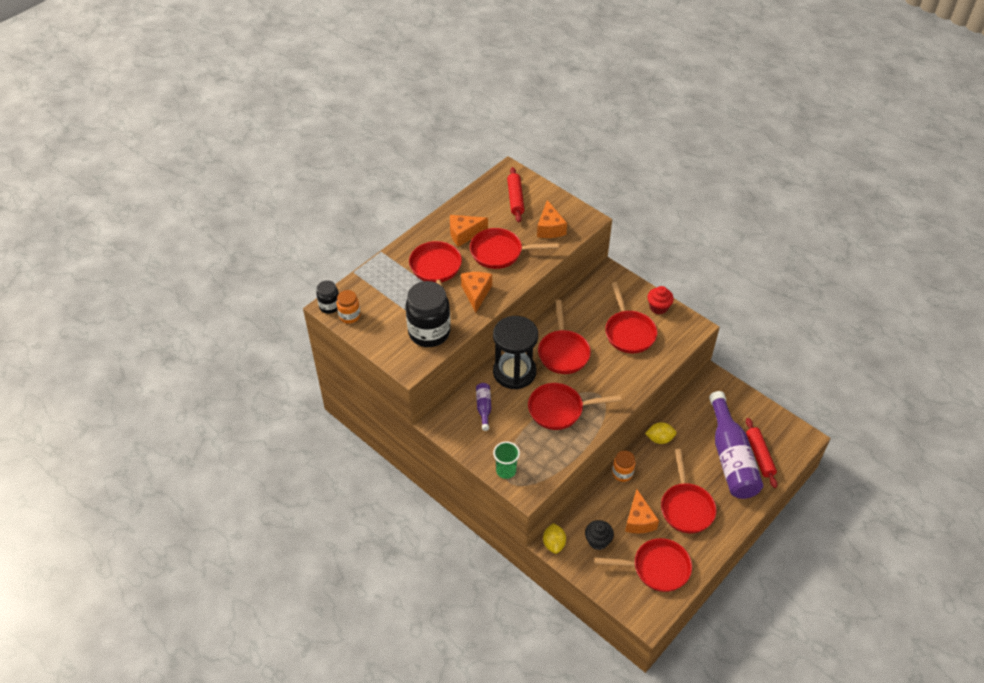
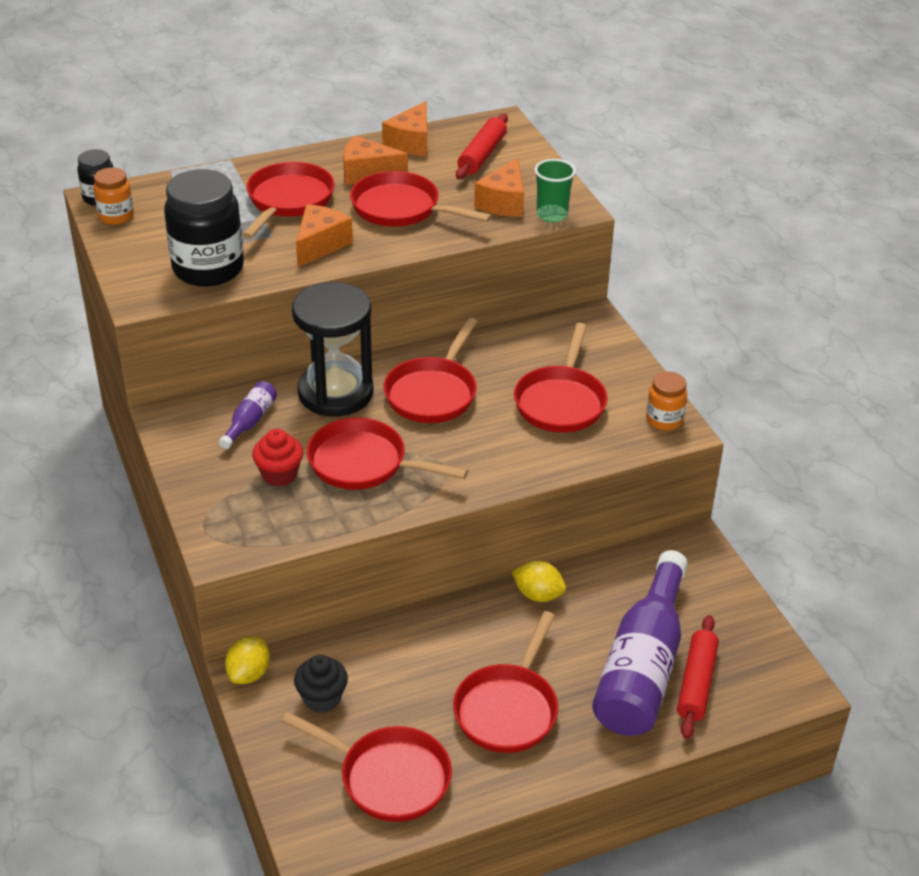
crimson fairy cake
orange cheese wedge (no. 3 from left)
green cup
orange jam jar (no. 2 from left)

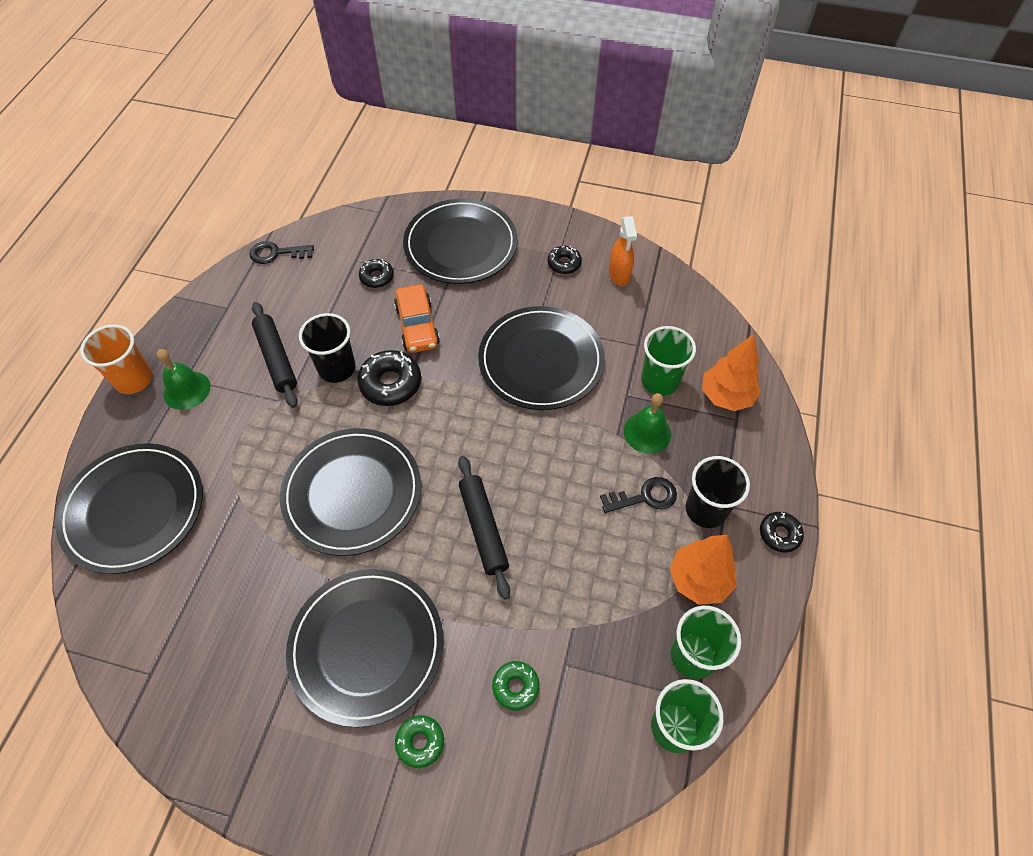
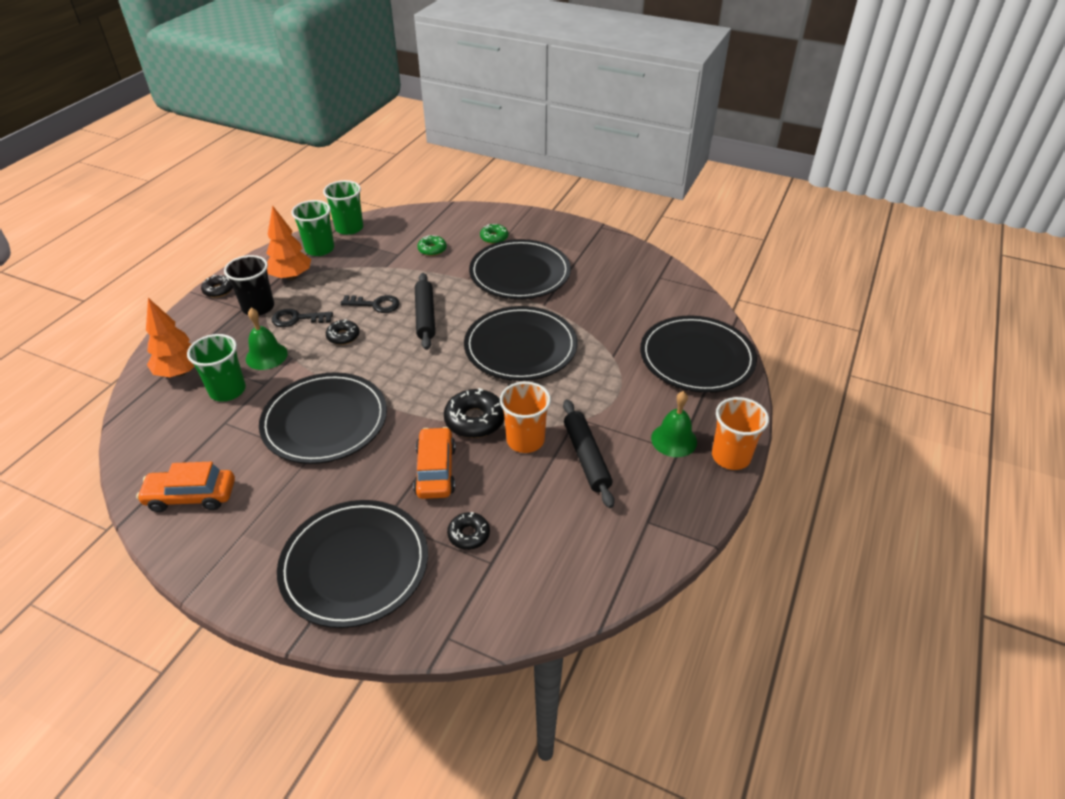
orange automobile (no. 1 from left)
ebony doughnut (no. 2 from left)
ebony door key (no. 2 from left)
orange cup (no. 1 from left)

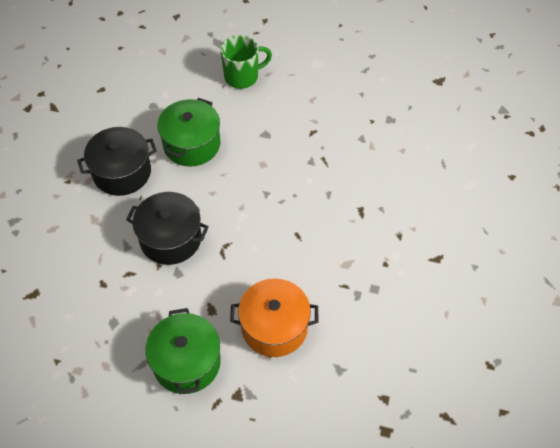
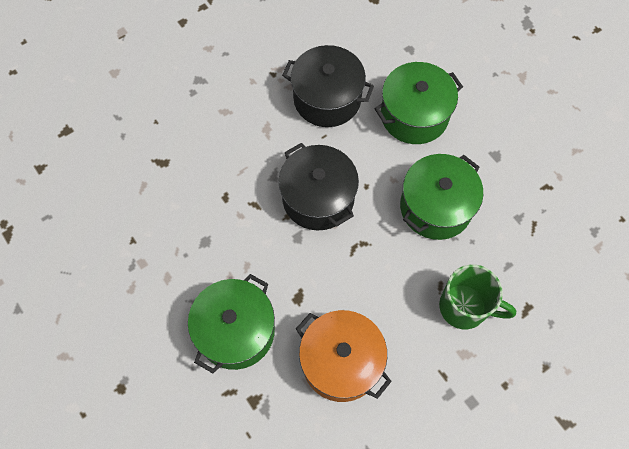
green cooking pot (no. 3 from left)
green coffee mug

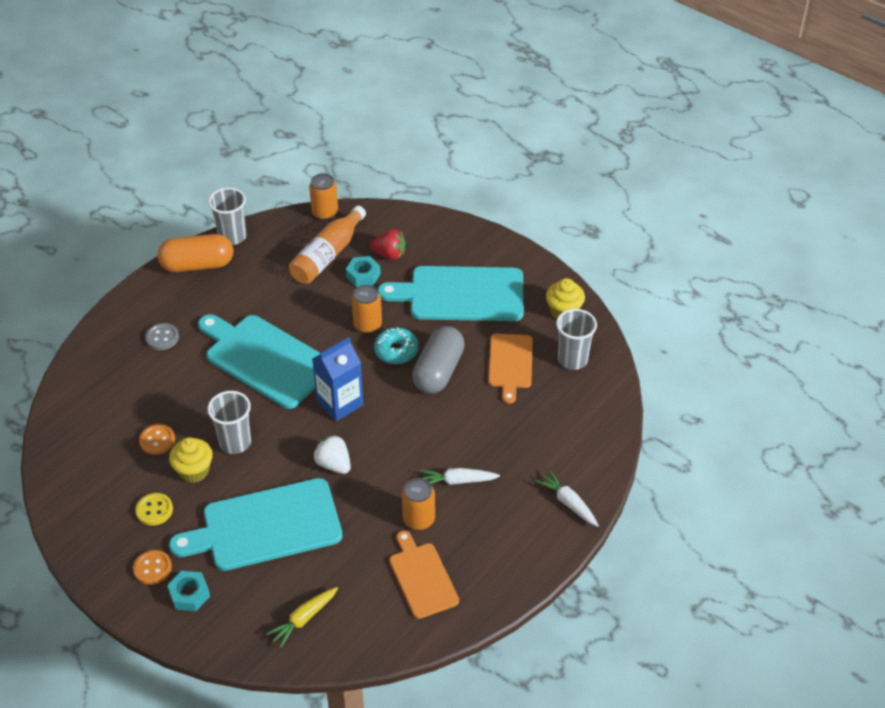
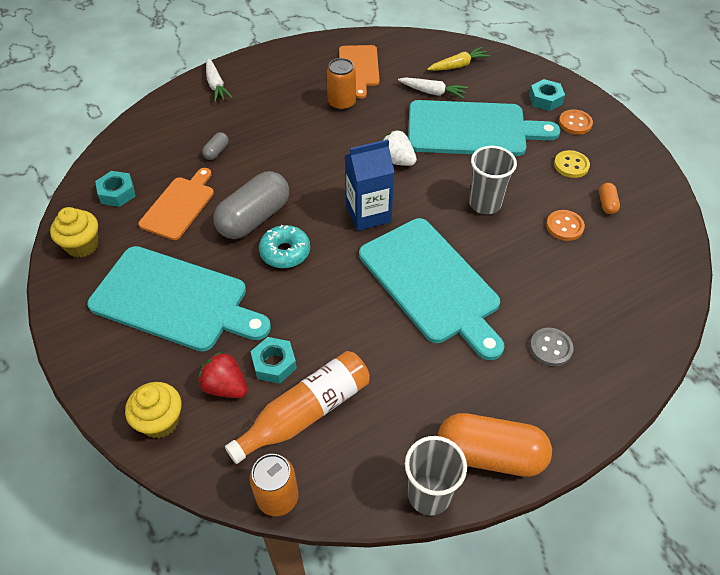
teal hex nut (no. 1 from left)
bright yellow fairy cake (no. 2 from left)
gray capsule (no. 1 from left)
pure white strawberry
pure white root vegetable (no. 2 from left)
orange capsule (no. 2 from left)
orange can (no. 2 from left in the first image)

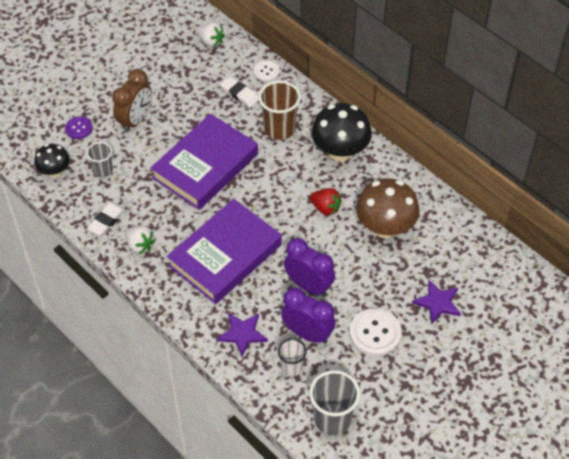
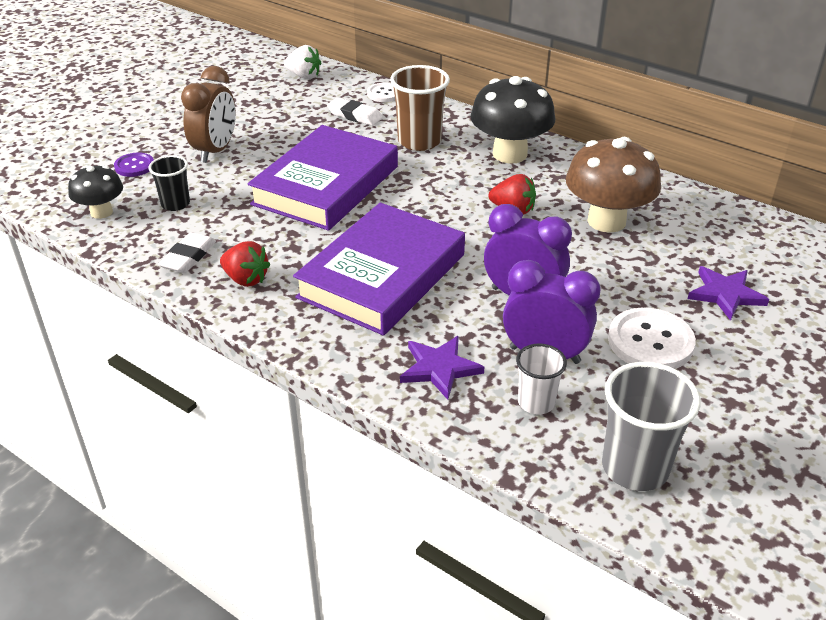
ebony cup
crimson strawberry (no. 1 from left)

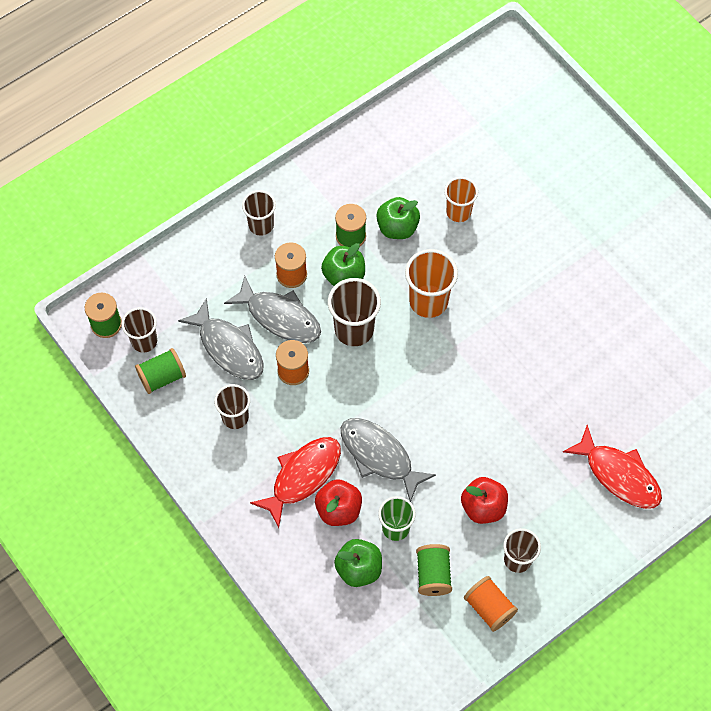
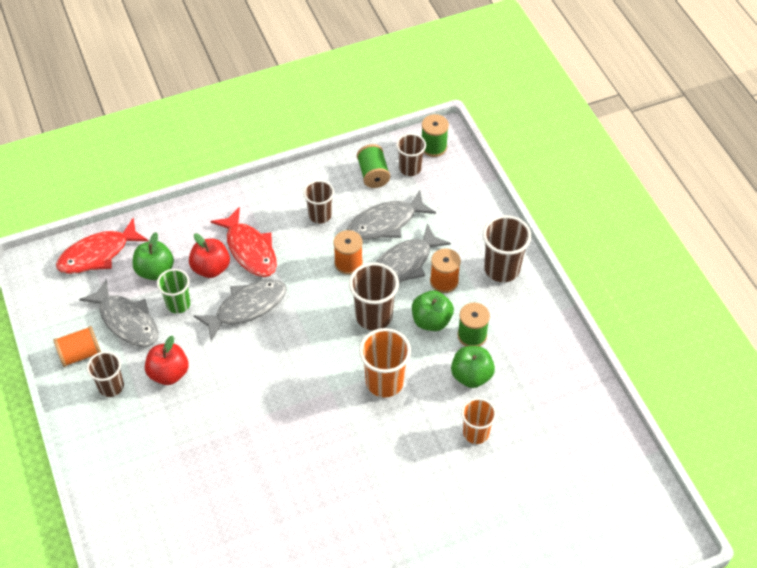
crimson fish figure (no. 1 from left)
gray fish figure (no. 1 from left)
brown cup (no. 5 from left)

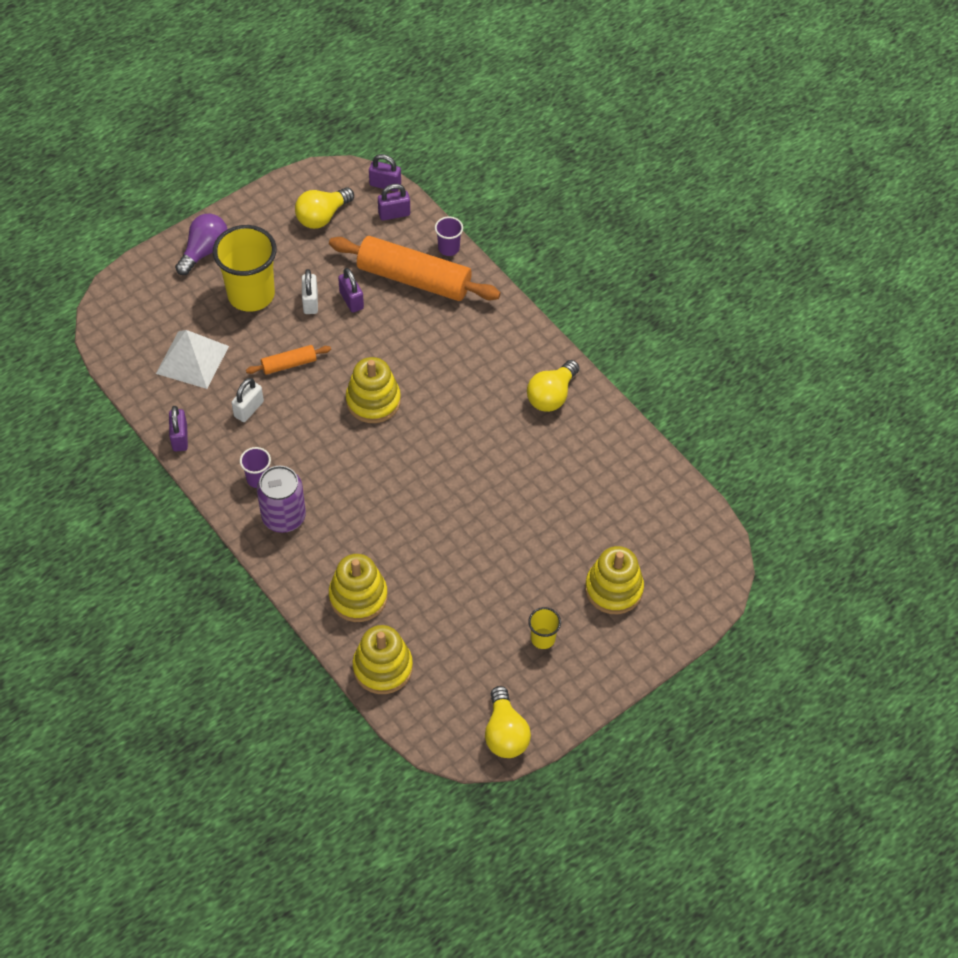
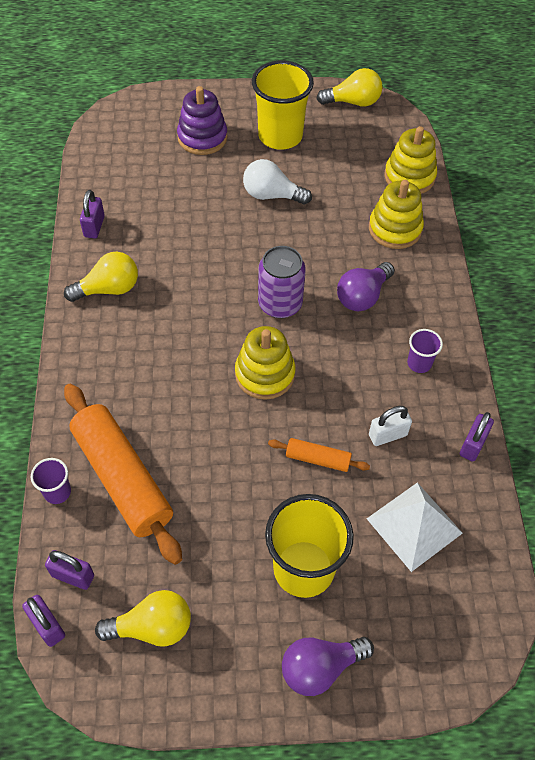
purple small lock (no. 3 from left)
purple stacking rings
pure white bulb
bright yellow cup (no. 1 from left)
purple can
bright yellow bulb (no. 3 from left)
purple bulb (no. 2 from left)
pure white small lock (no. 2 from left in the first image)

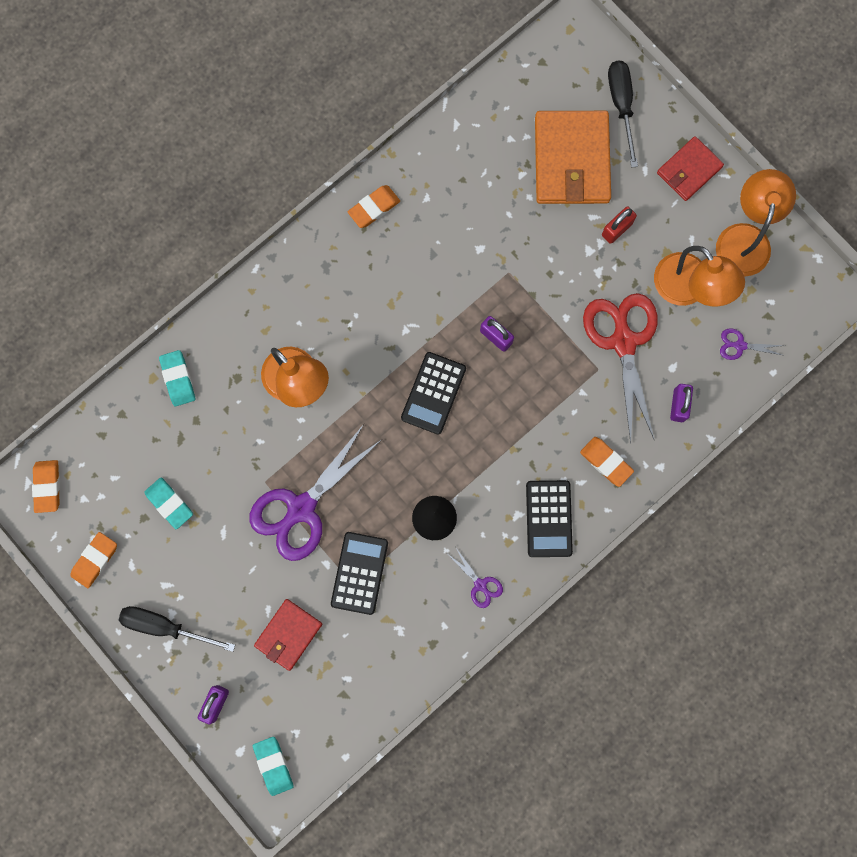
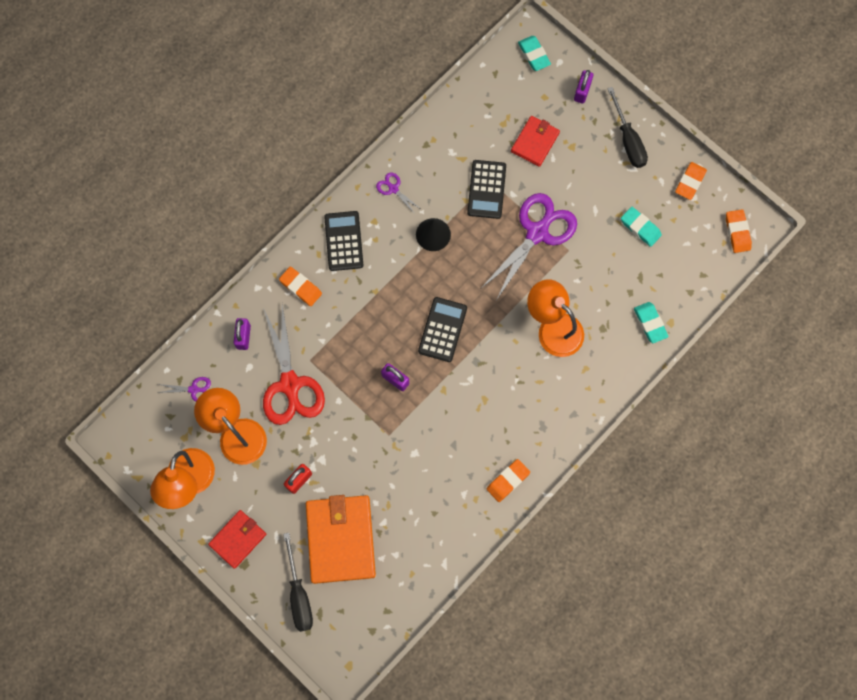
ebony hand screwdriver (no. 2 from left)

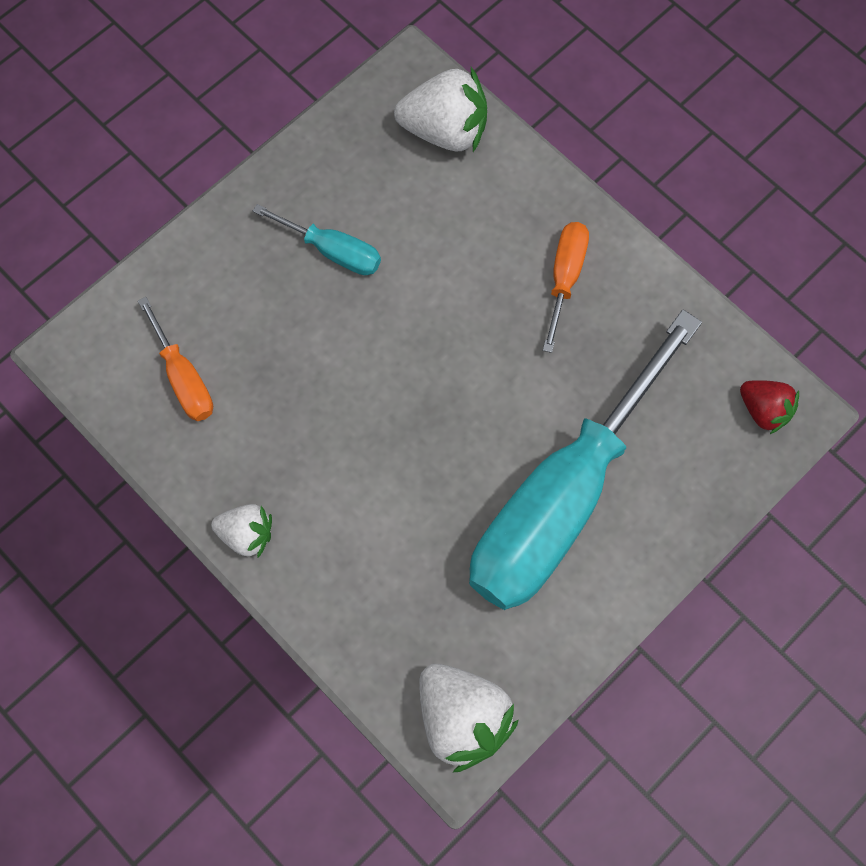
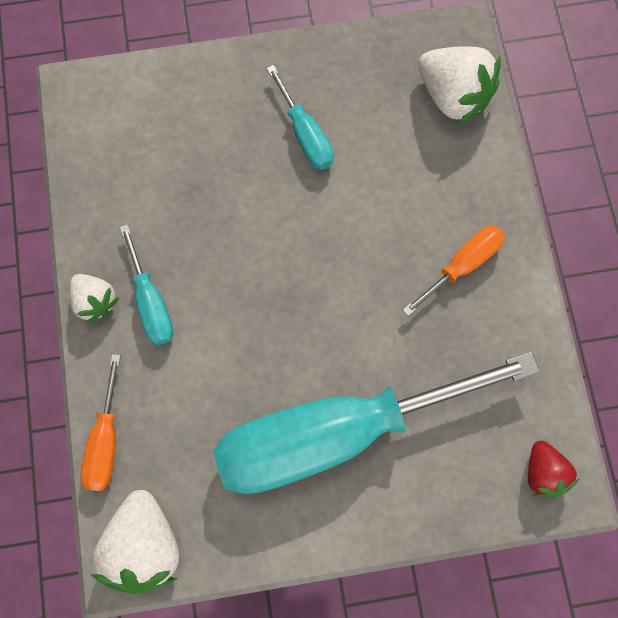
orange hand screwdriver (no. 1 from left)
teal hand screwdriver (no. 1 from left)

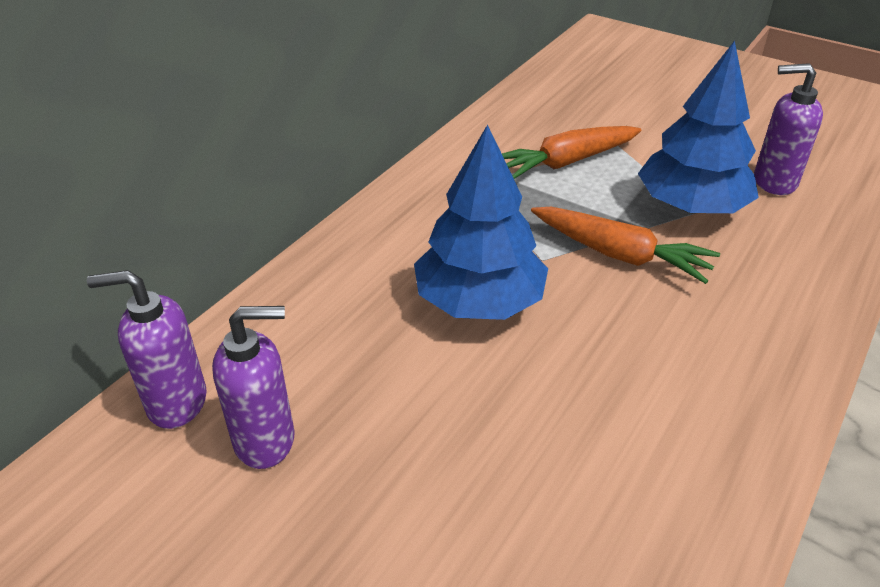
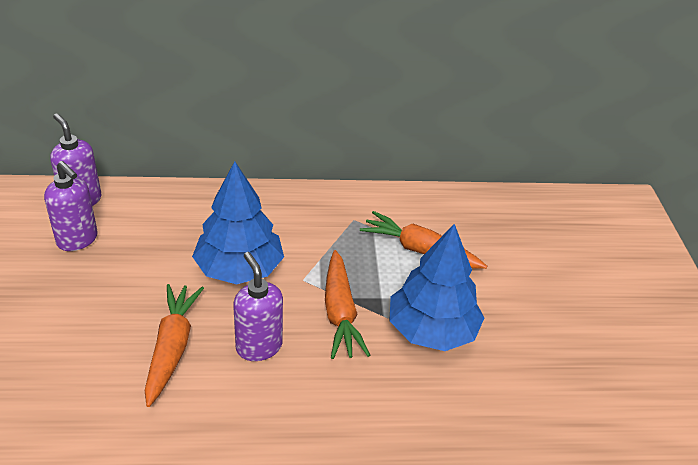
orange root vegetable (no. 1 from left)
purple soap pump (no. 3 from left)

